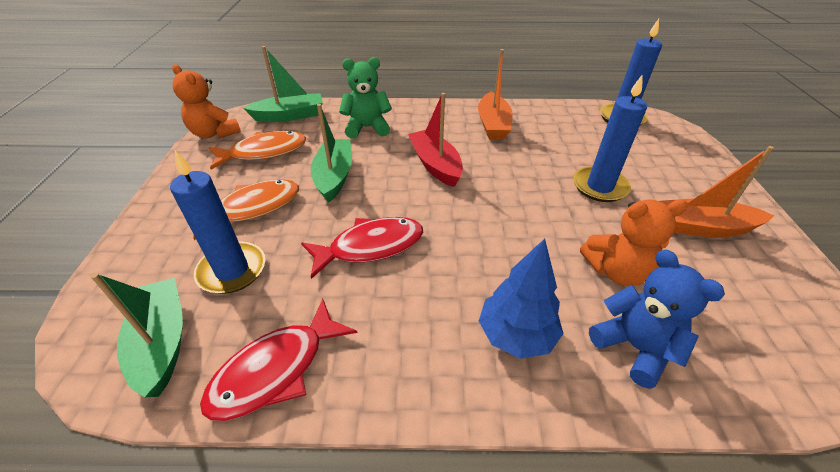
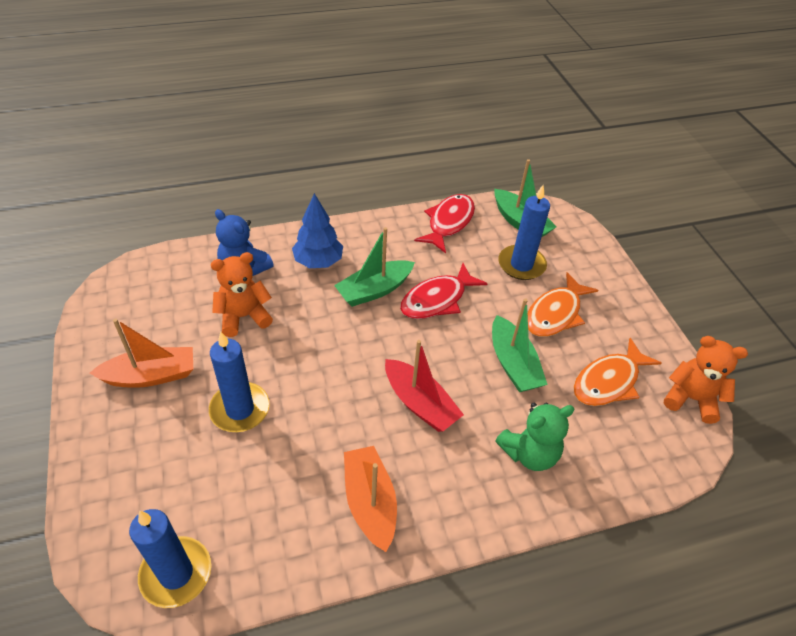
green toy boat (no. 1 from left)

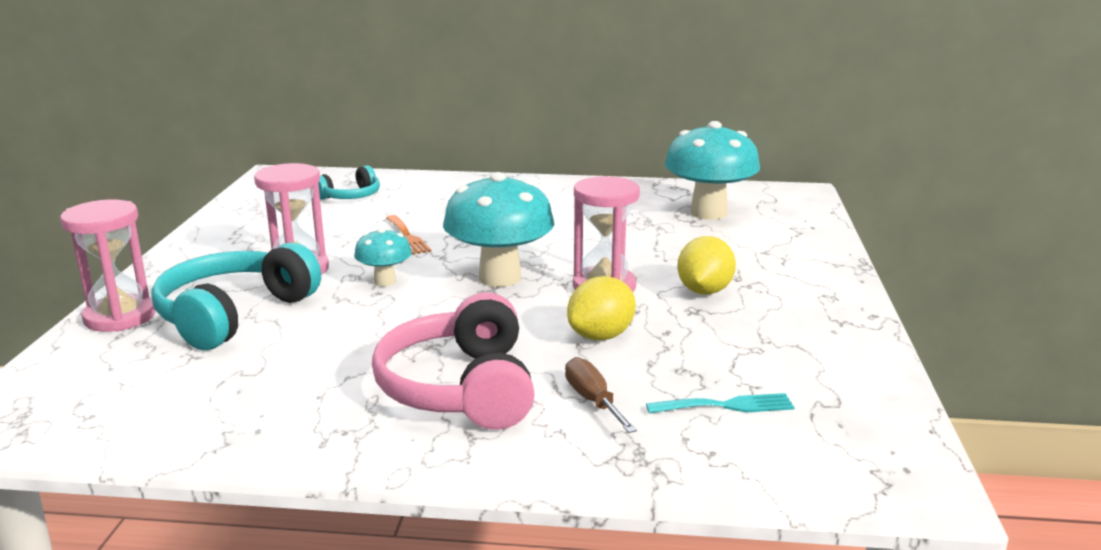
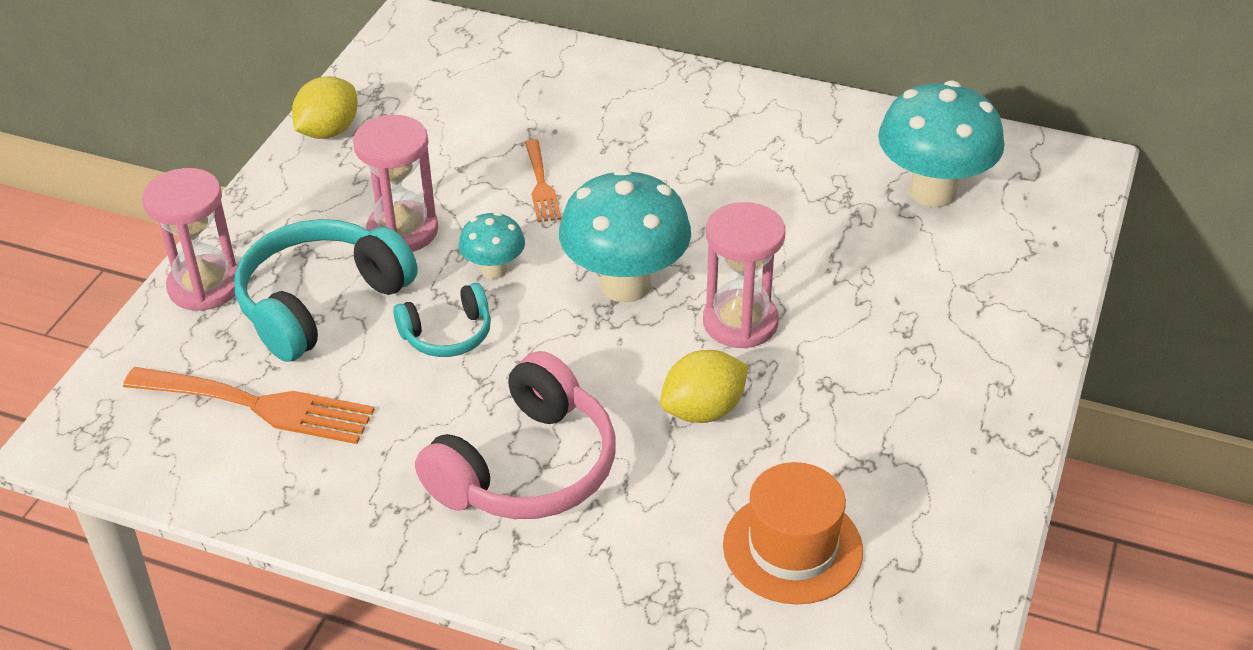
orange fork (no. 1 from left)
bright yellow toy lemon (no. 1 from left)
teal headphones (no. 2 from left)
rose-pink headphones
orange top hat
brown hand screwdriver

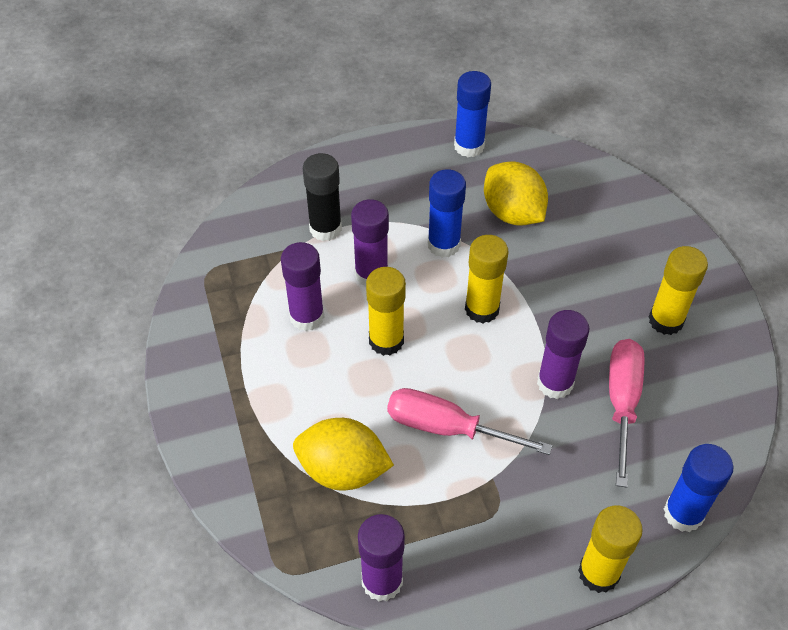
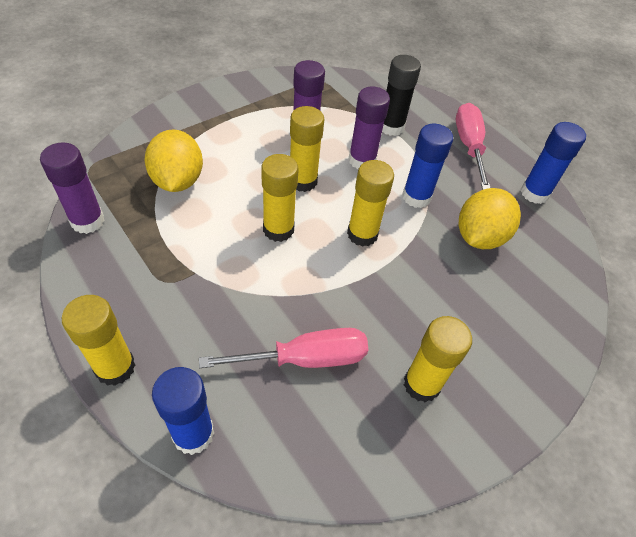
bright yellow glue stick (no. 2 from left)
rose-pink hand screwdriver (no. 2 from left)
purple glue stick (no. 4 from left in the first image)

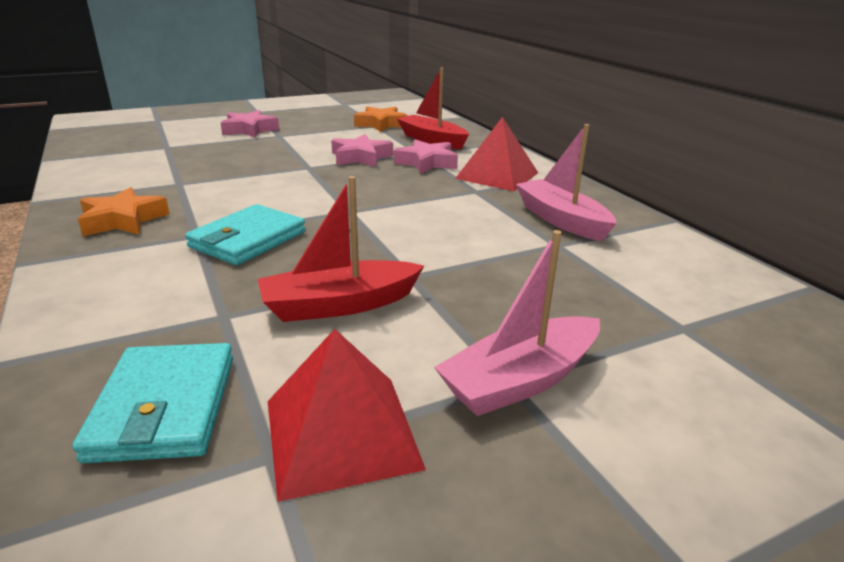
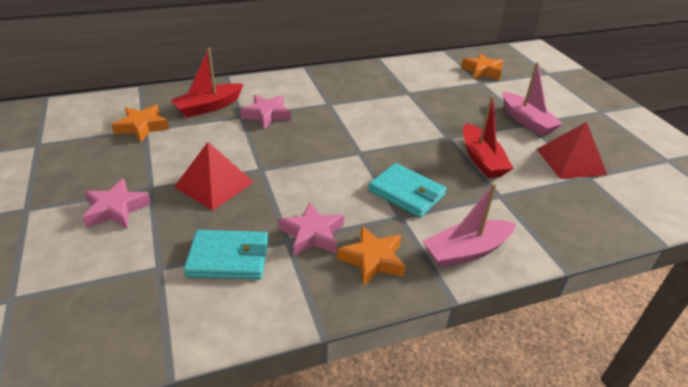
crimson solid pyramid (no. 1 from left)
teal card wallet (no. 1 from left)
rose-pink star (no. 3 from left)
rose-pink toy boat (no. 1 from left)
orange star (no. 3 from left)

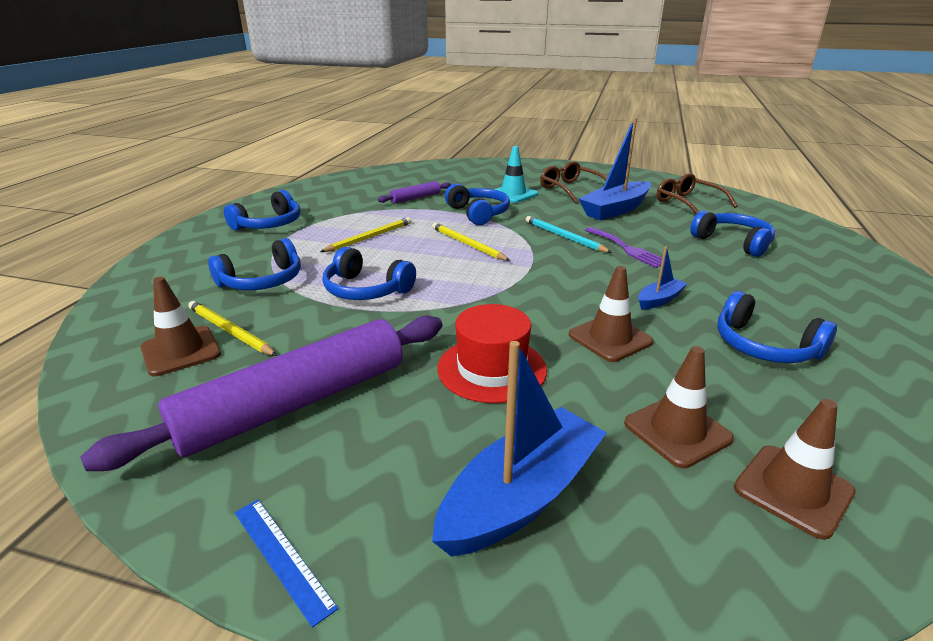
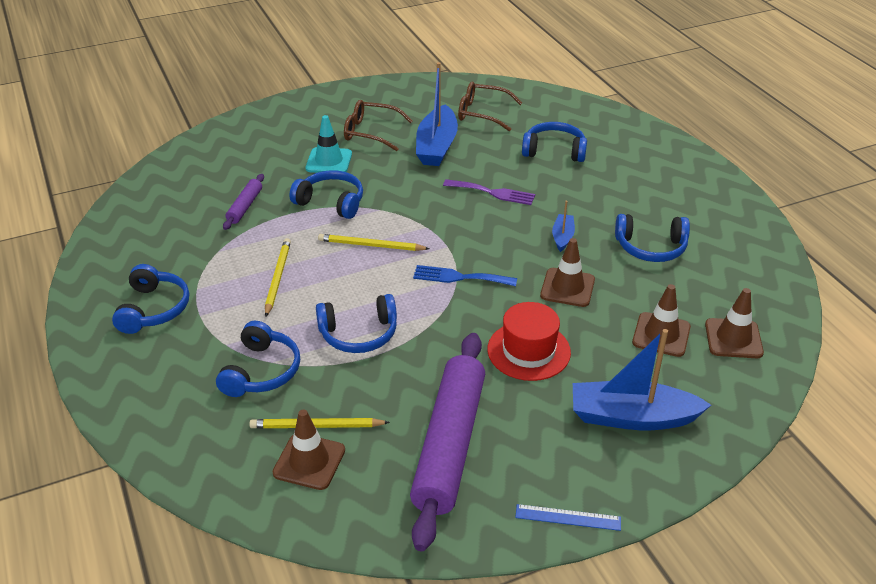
royal blue fork
royal blue toy boat (no. 3 from left)
teal pencil

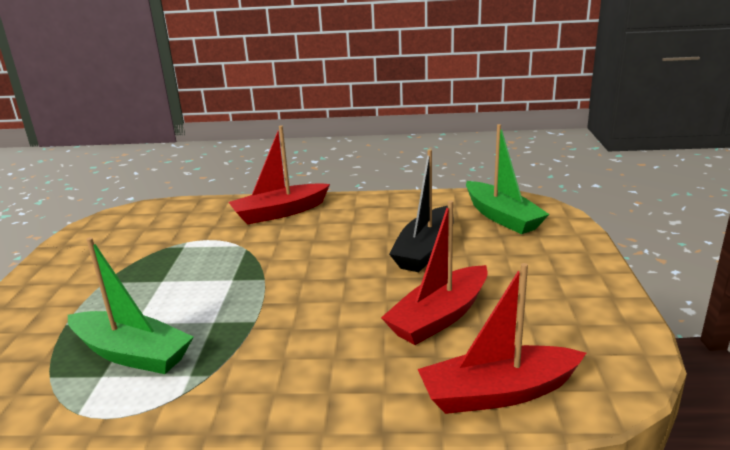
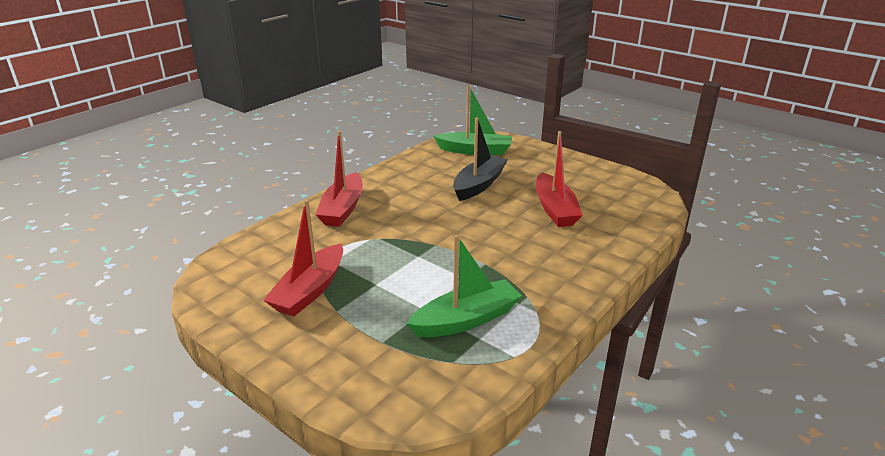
crimson toy boat (no. 1 from left)
ebony toy boat

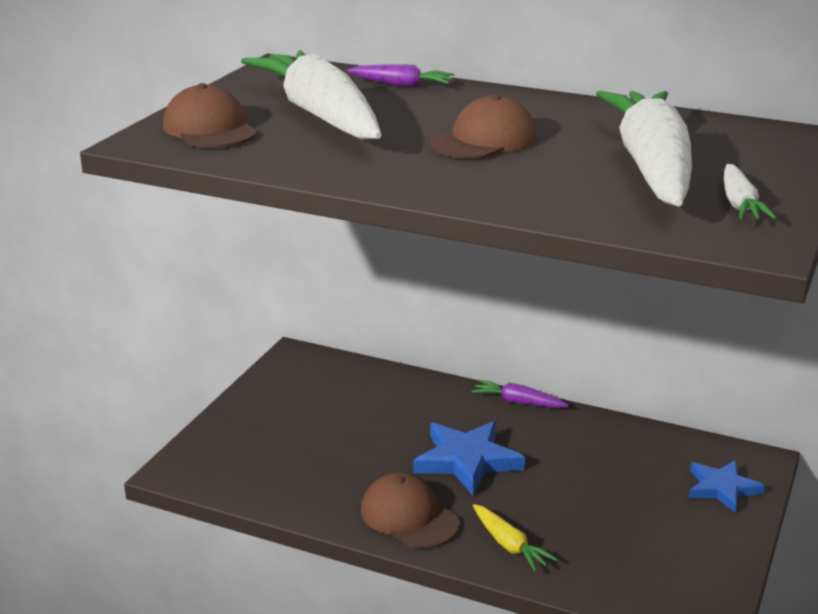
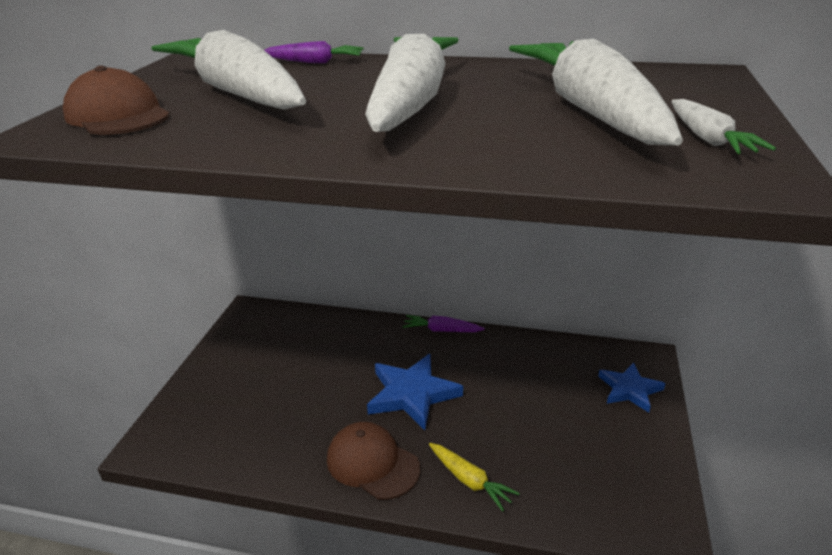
pure white root vegetable (no. 2 from left)

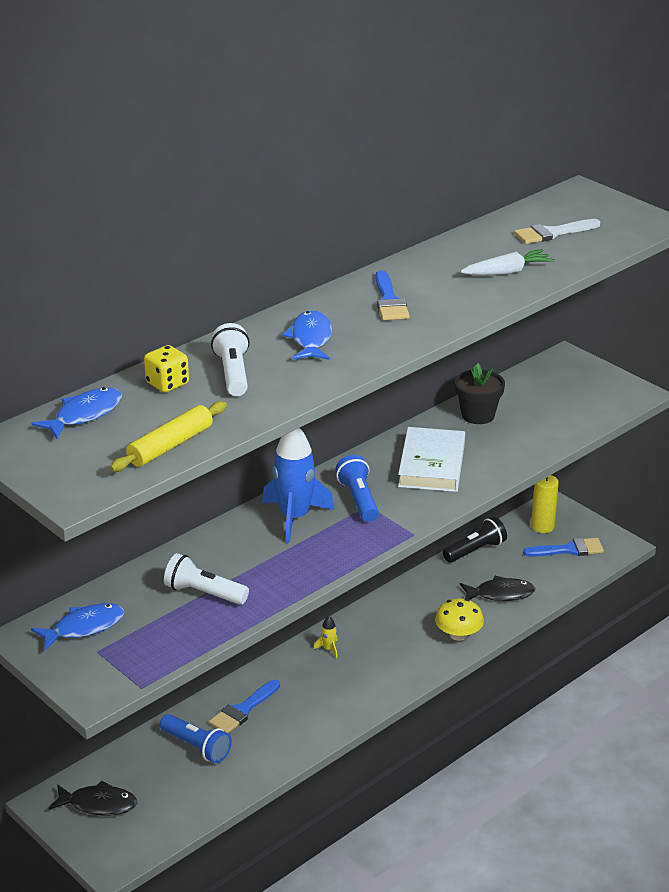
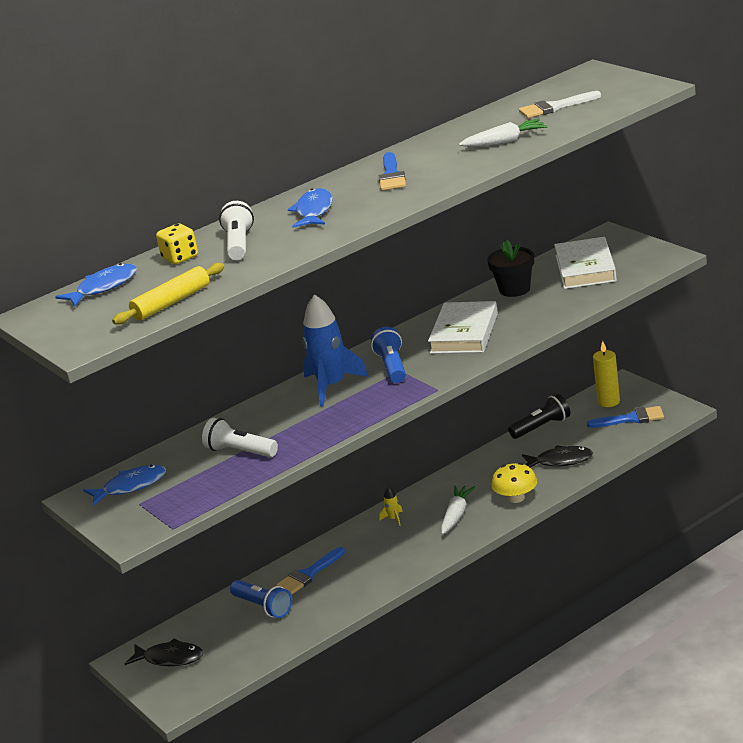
pure white root vegetable (no. 1 from left)
pure white hardback (no. 2 from left)

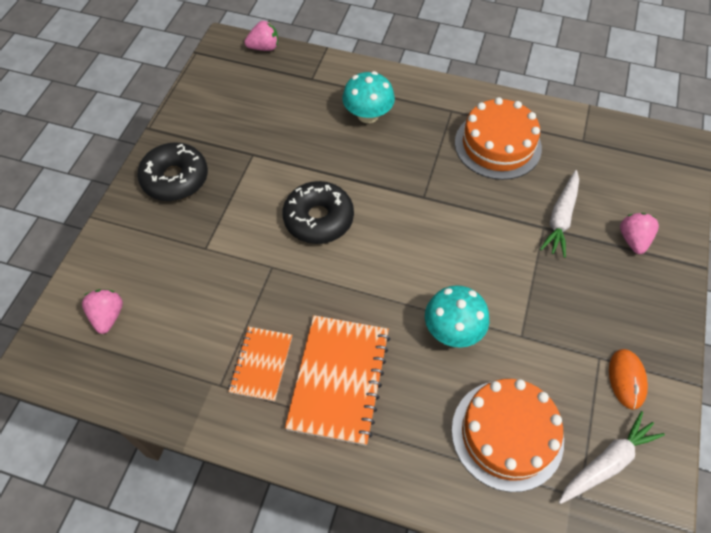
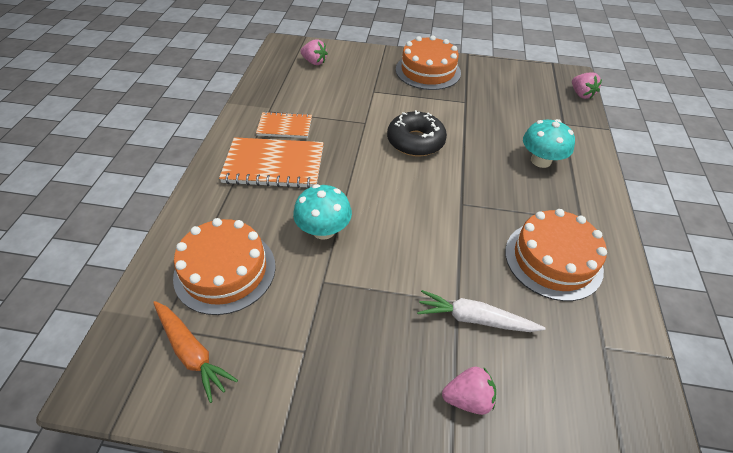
orange root vegetable
rose-pink strawberry (no. 1 from left)
orange gateau (no. 2 from left)
orange PC mouse

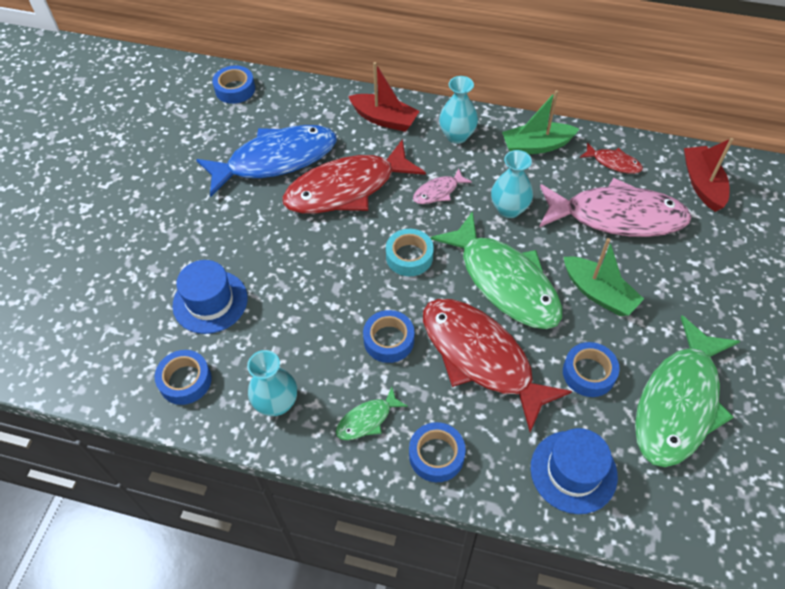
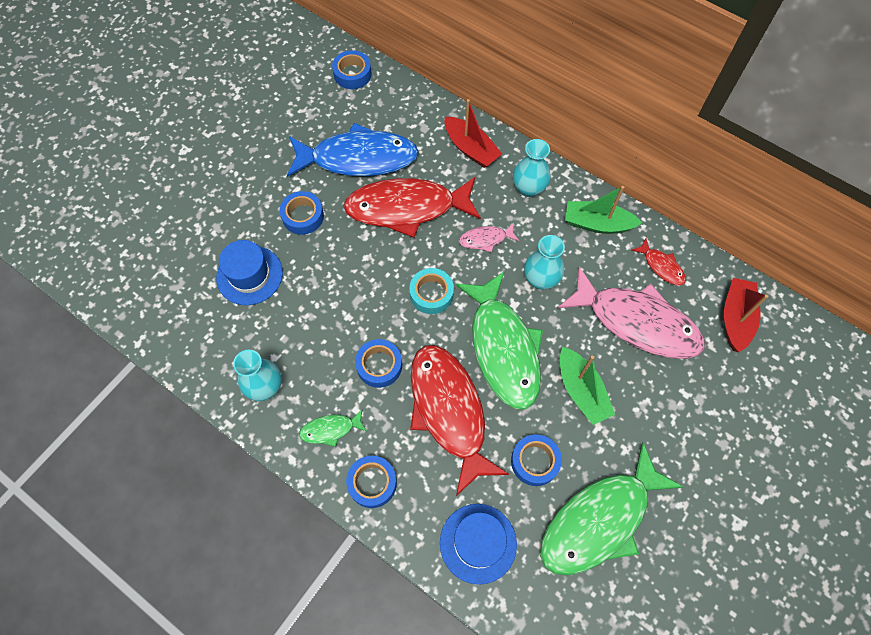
royal blue tape (no. 1 from left)

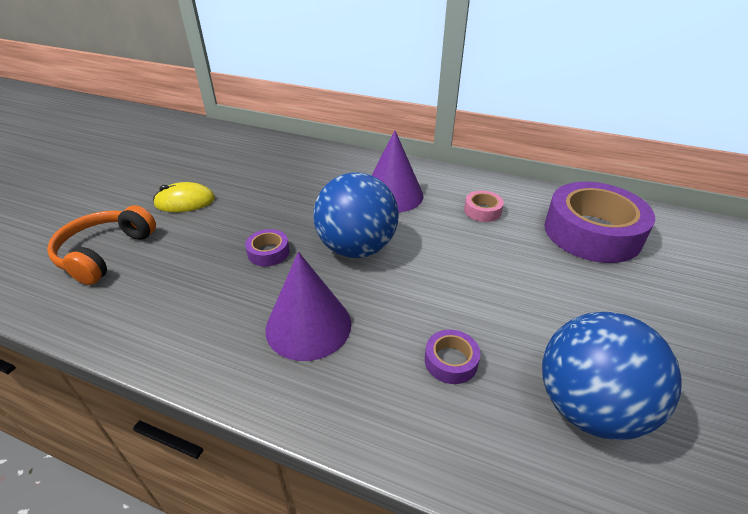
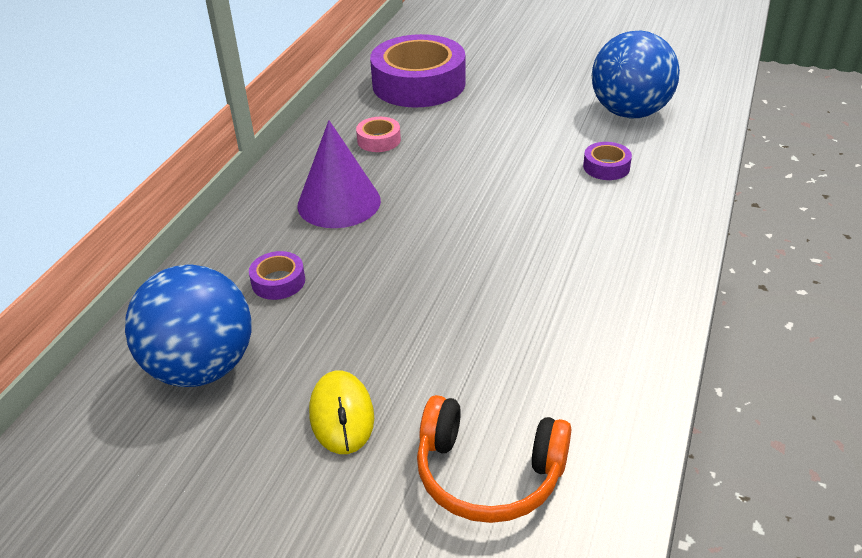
royal blue sphere (no. 1 from left)
purple tape (no. 1 from left)
purple cone (no. 1 from left in the first image)

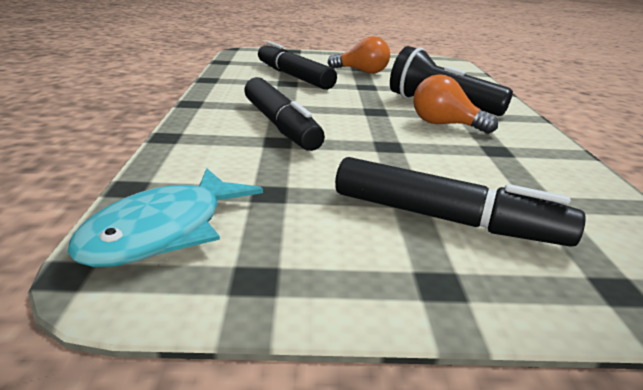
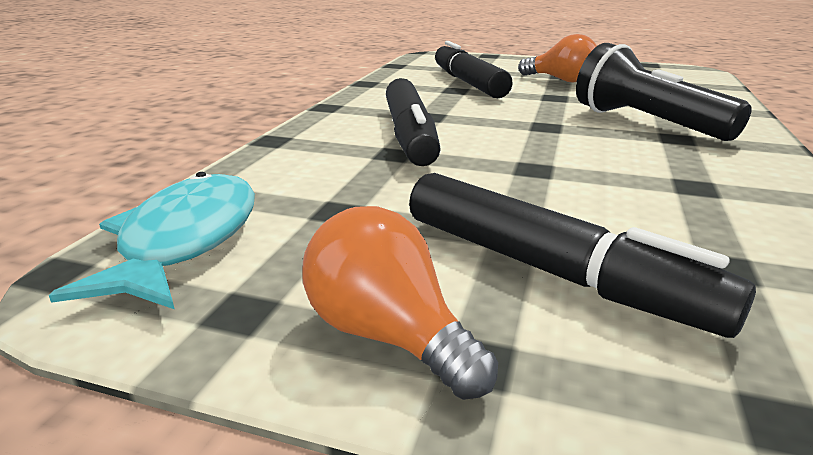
teal fish figure
orange bulb (no. 1 from left)

